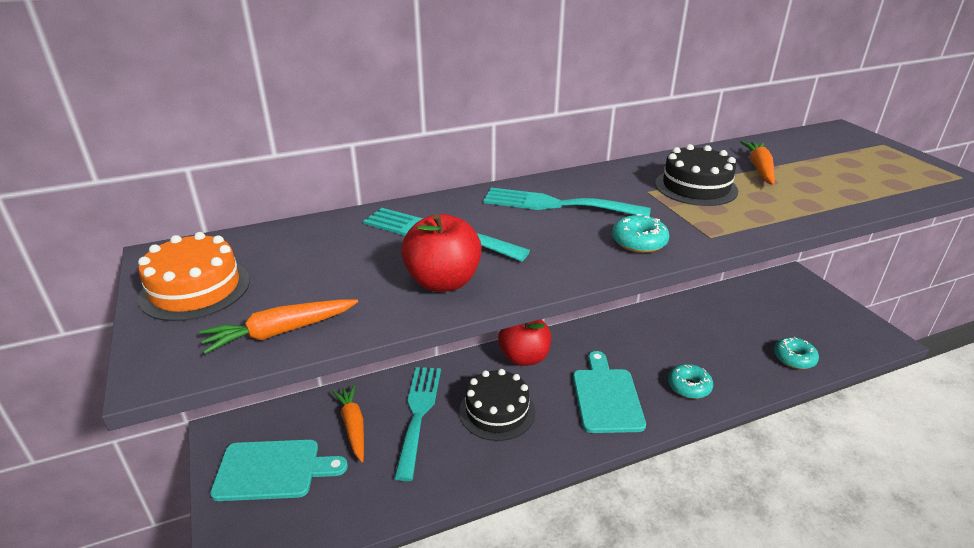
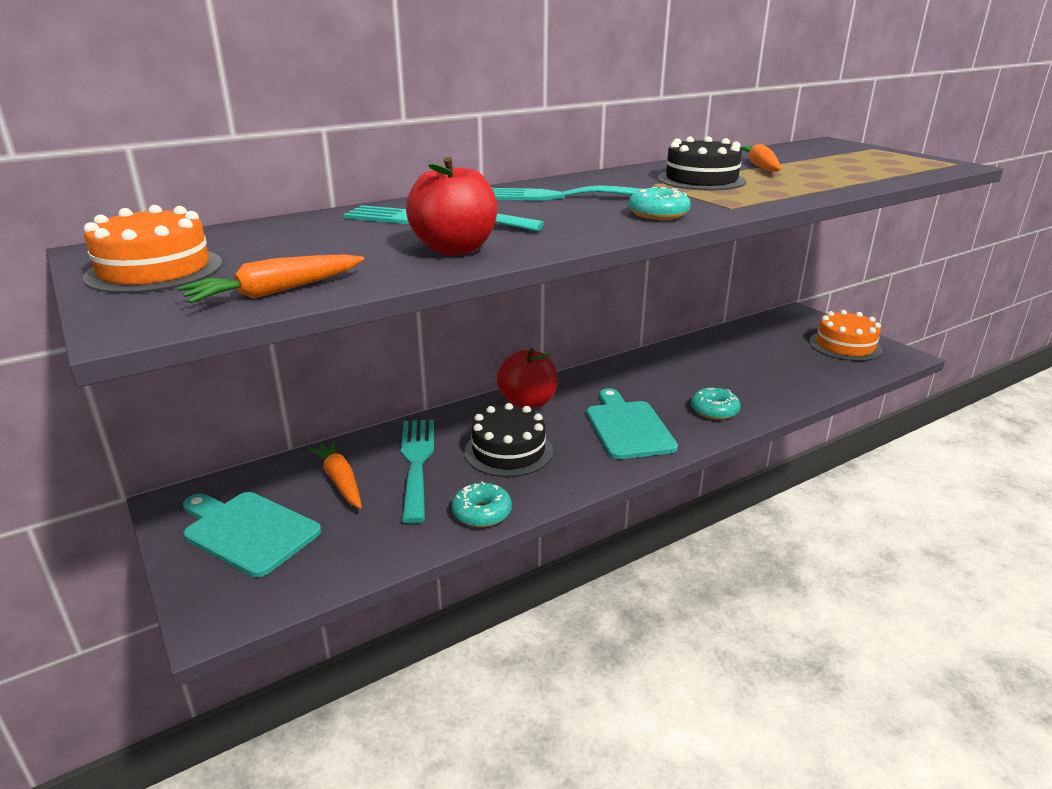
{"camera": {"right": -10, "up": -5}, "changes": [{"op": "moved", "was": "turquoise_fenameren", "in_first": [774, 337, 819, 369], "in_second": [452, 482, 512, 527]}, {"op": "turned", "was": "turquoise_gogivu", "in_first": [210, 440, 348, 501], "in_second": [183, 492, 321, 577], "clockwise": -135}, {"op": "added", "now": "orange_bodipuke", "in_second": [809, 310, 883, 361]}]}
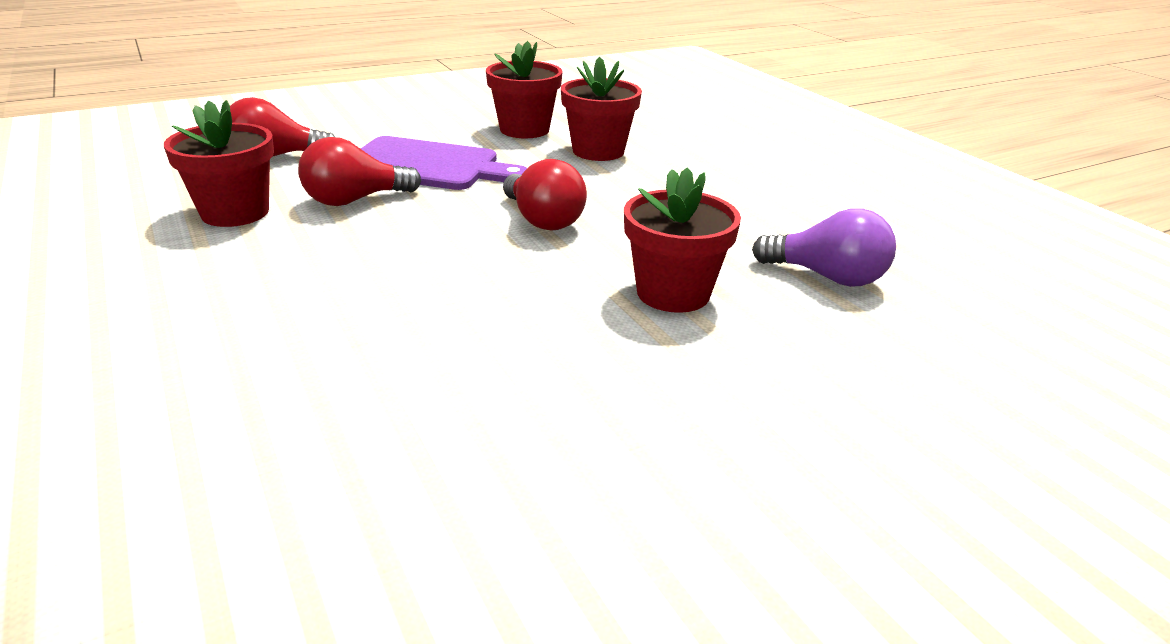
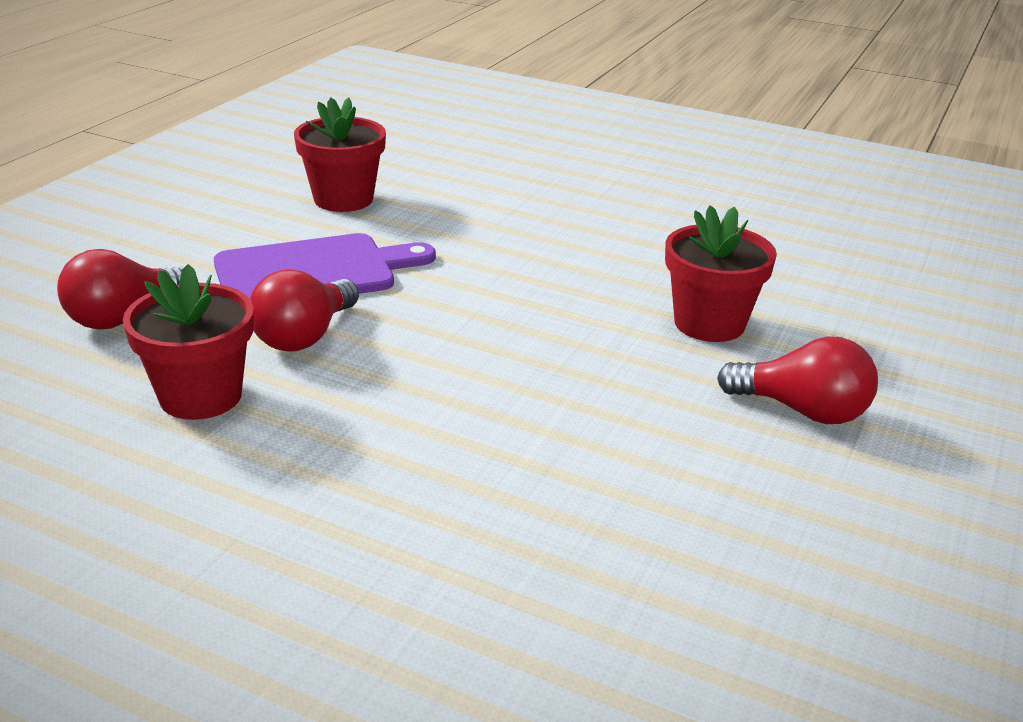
{"camera": {"right": -35, "up": 0}, "changes": [{"op": "removed", "was": "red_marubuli", "in_first": [561, 57, 642, 161]}, {"op": "moved", "was": "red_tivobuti", "in_first": [503, 159, 587, 230], "in_second": [717, 336, 878, 424]}, {"op": "removed", "was": "purple_tivobuti", "in_first": [752, 208, 896, 287]}]}
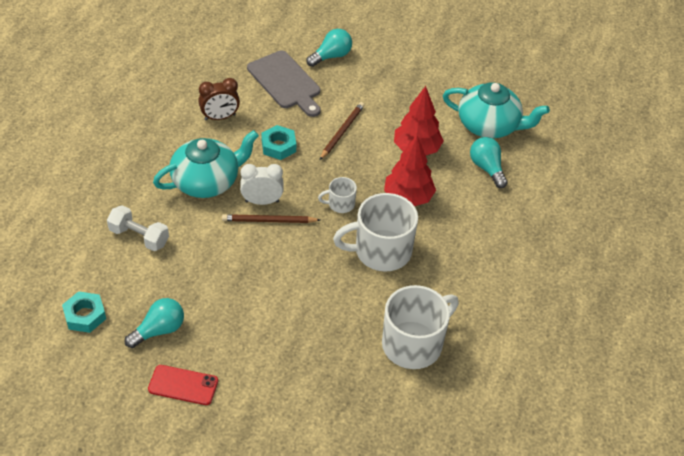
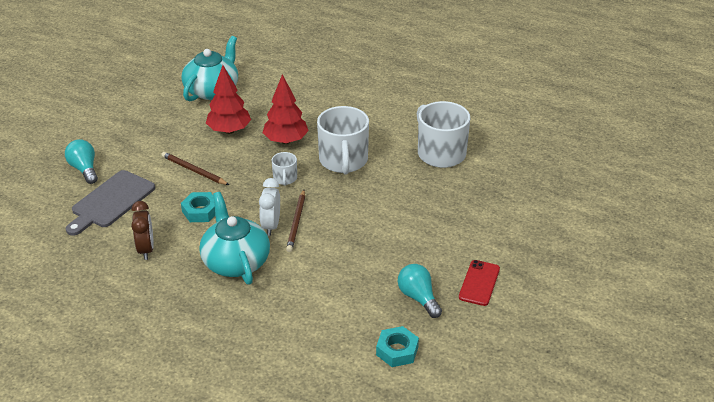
{"camera": {"right": -80, "up": -10}, "changes": [{"op": "turned", "was": "grey_gogivu", "in_first": [247, 51, 320, 117], "in_second": [65, 170, 155, 236], "clockwise": 150}, {"op": "removed", "was": "turquoise_tivobuti", "in_first": [470, 137, 508, 188]}, {"op": "removed", "was": "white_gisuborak", "in_first": [107, 205, 169, 251]}]}
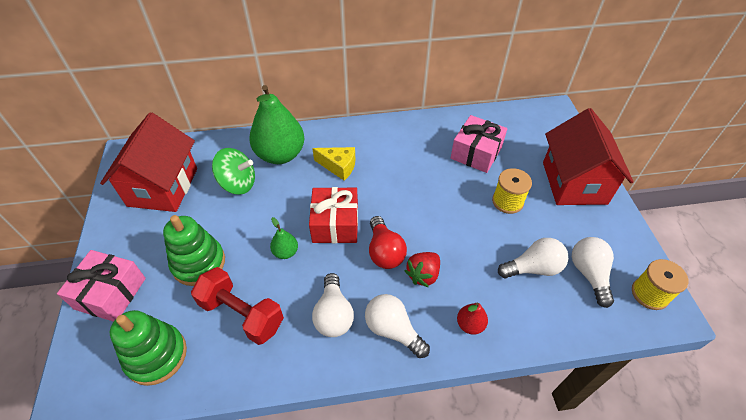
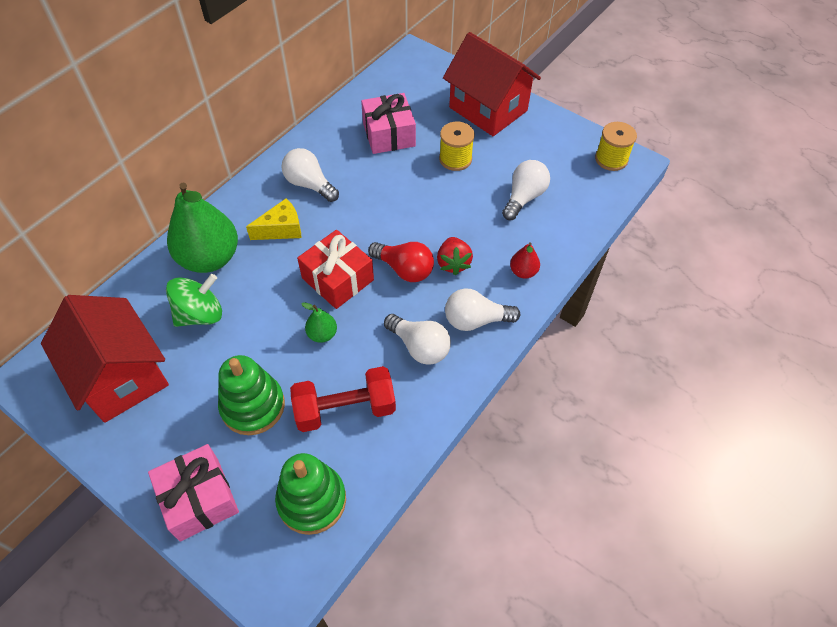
{"camera": {"right": -45, "up": 5}, "changes": [{"op": "moved", "was": "white_tivobuti", "in_first": [572, 237, 614, 308], "in_second": [282, 148, 339, 202]}]}
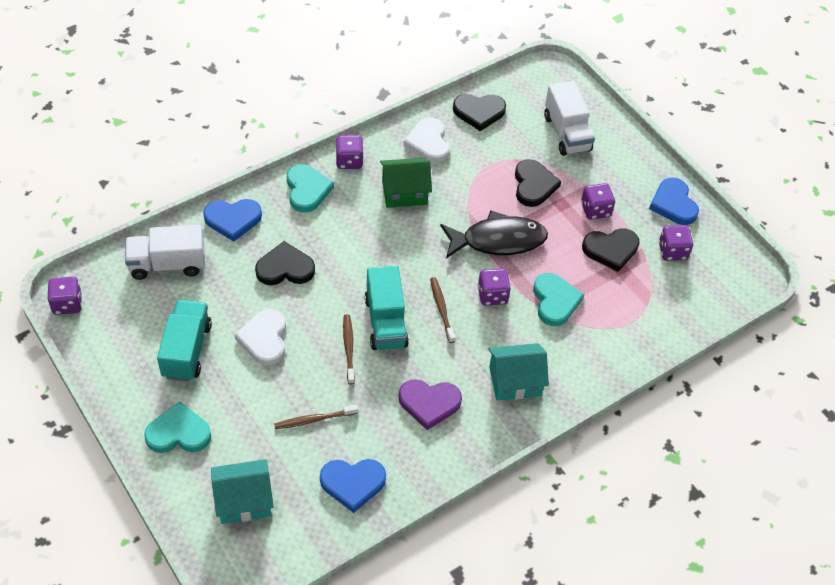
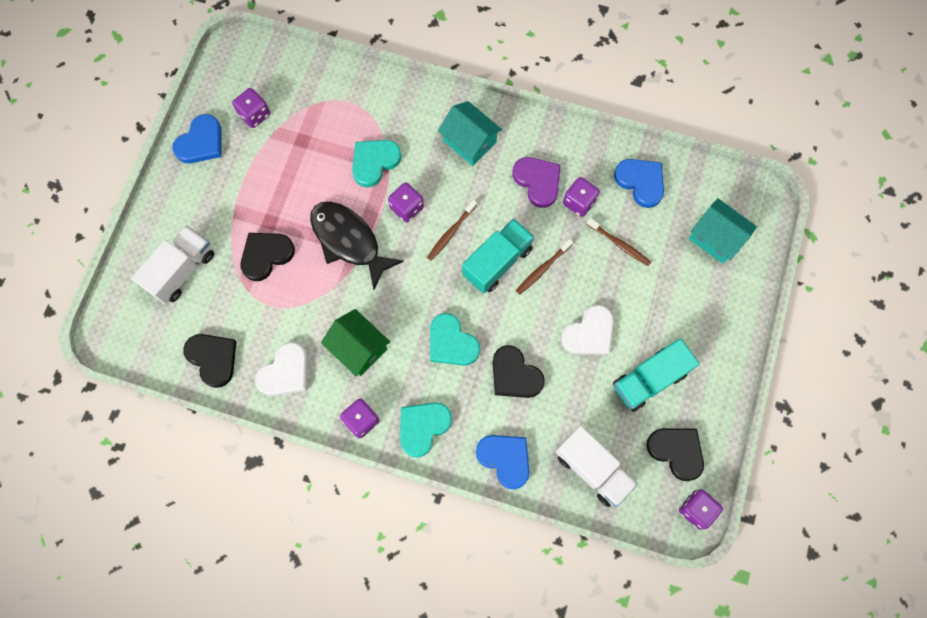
{"camera": {"right": -125, "up": 20}, "changes": [{"op": "moved", "was": "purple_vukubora", "in_first": [581, 183, 615, 220], "in_second": [563, 177, 600, 217]}, {"op": "moved", "was": "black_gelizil", "in_first": [582, 228, 640, 272], "in_second": [647, 428, 704, 481]}, {"op": "moved", "was": "turquoise_gelizil", "in_first": [144, 401, 211, 453], "in_second": [430, 313, 480, 366]}]}
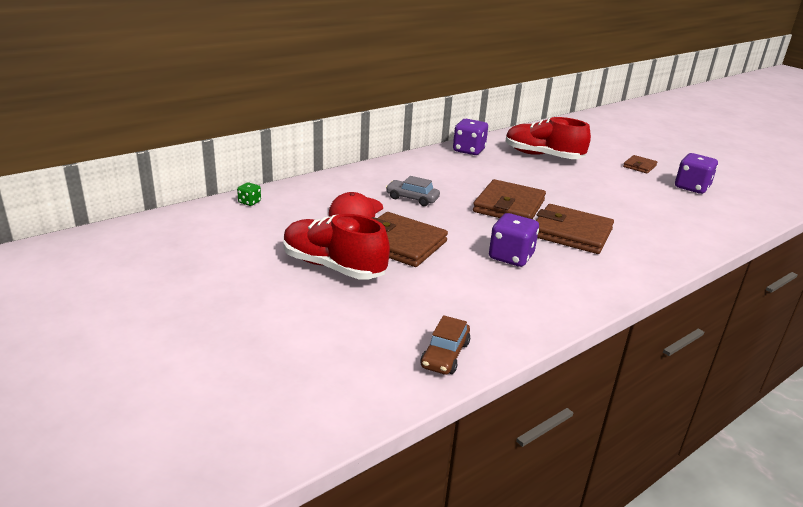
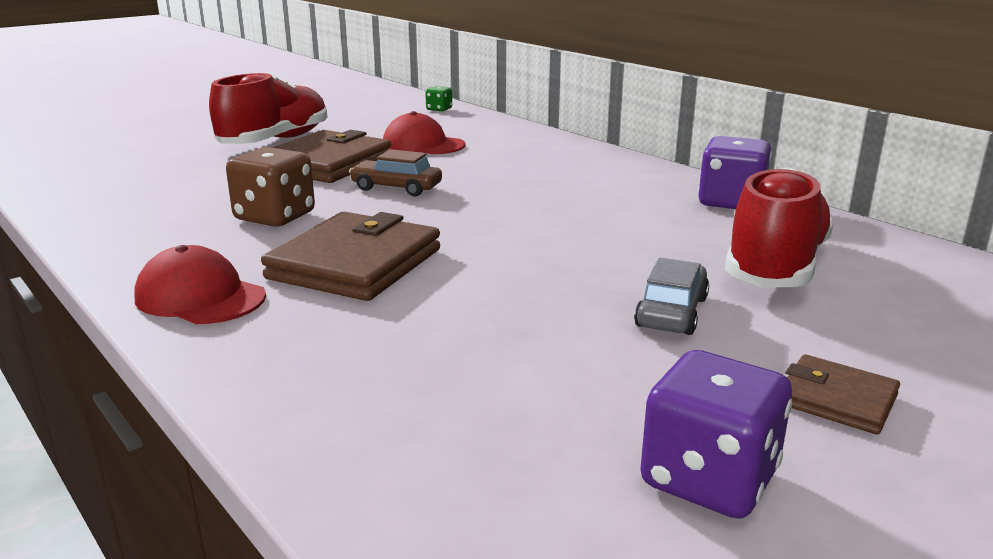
{"camera": {"right": 90, "up": -5}, "changes": [{"op": "moved", "was": "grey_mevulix", "in_first": [386, 176, 440, 206], "in_second": [634, 258, 709, 335]}, {"op": "removed", "was": "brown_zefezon", "in_first": [473, 179, 546, 219]}, {"op": "recoloured", "was": "purple_vukubora", "now": "brown_vukubora", "in_first": [489, 213, 539, 267], "in_second": [226, 147, 315, 227]}, {"op": "moved", "was": "brown_mevulix", "in_first": [420, 315, 470, 375], "in_second": [349, 149, 442, 196]}, {"op": "added", "now": "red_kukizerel", "in_second": [134, 245, 266, 324]}]}
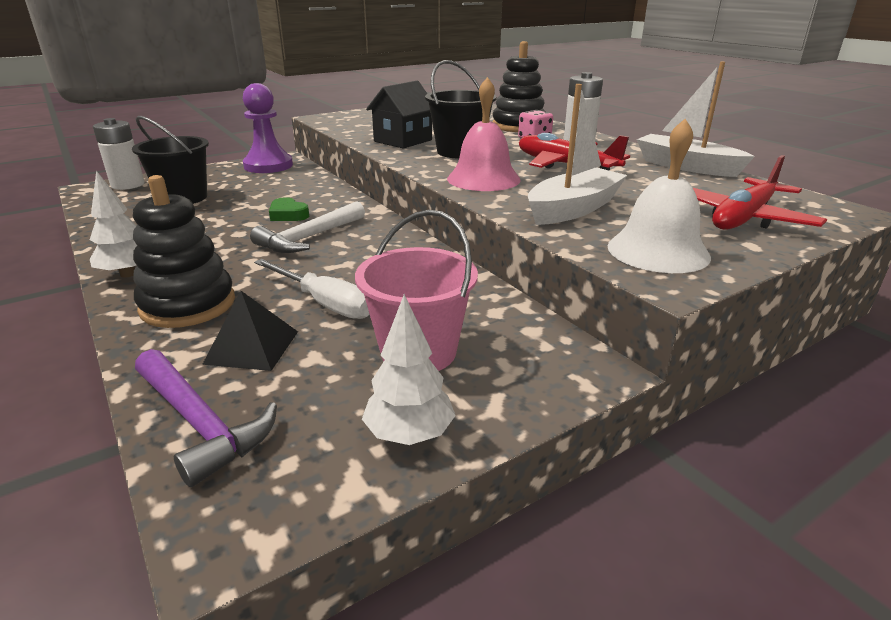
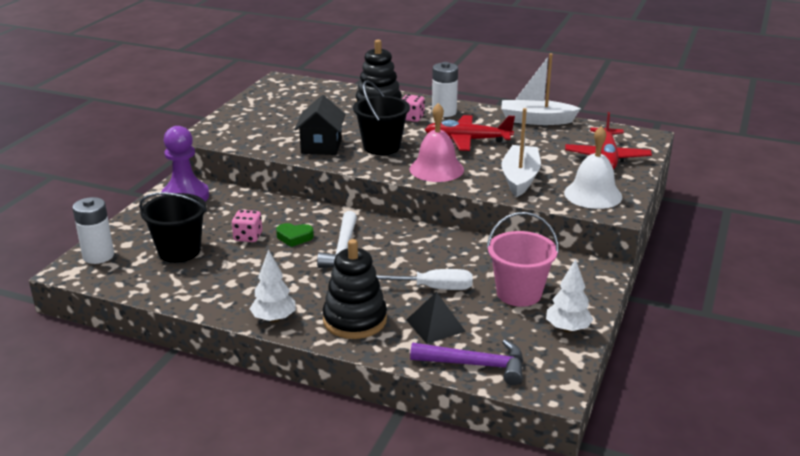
{"camera": {"right": -35, "up": 0}, "changes": [{"op": "added", "now": "pink_vukubora", "in_second": [232, 210, 262, 242]}]}
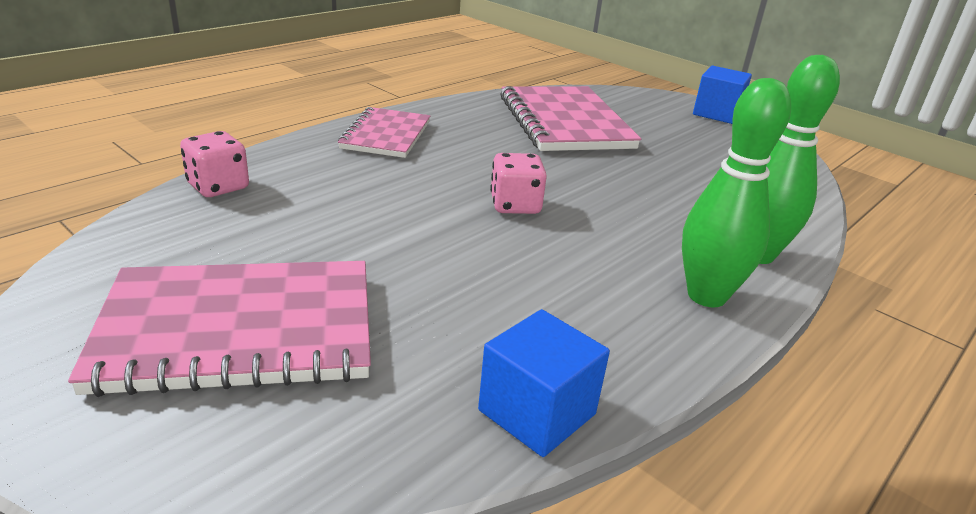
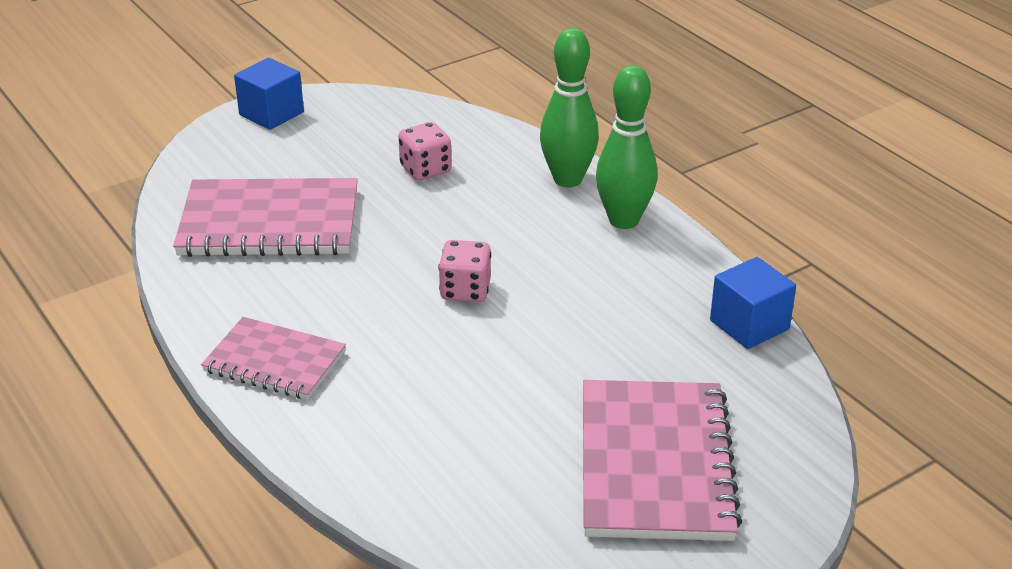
{"camera": {"right": -75, "up": 5}, "changes": [{"op": "moved", "was": "pink_vukubora", "in_first": [180, 131, 249, 197], "in_second": [398, 122, 452, 181]}]}
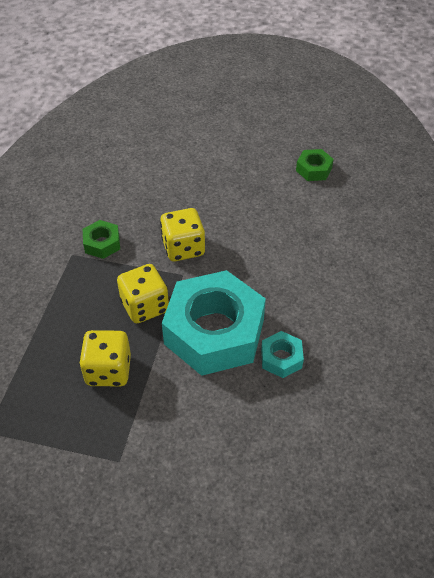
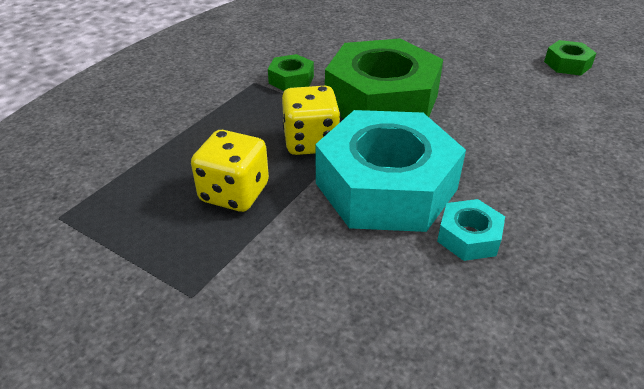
{"camera": {"right": 20, "up": -10}, "changes": [{"op": "replaced", "was": "yellow_vukubora", "now": "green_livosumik", "in_first": [160, 208, 205, 261], "in_second": [325, 38, 443, 119]}]}
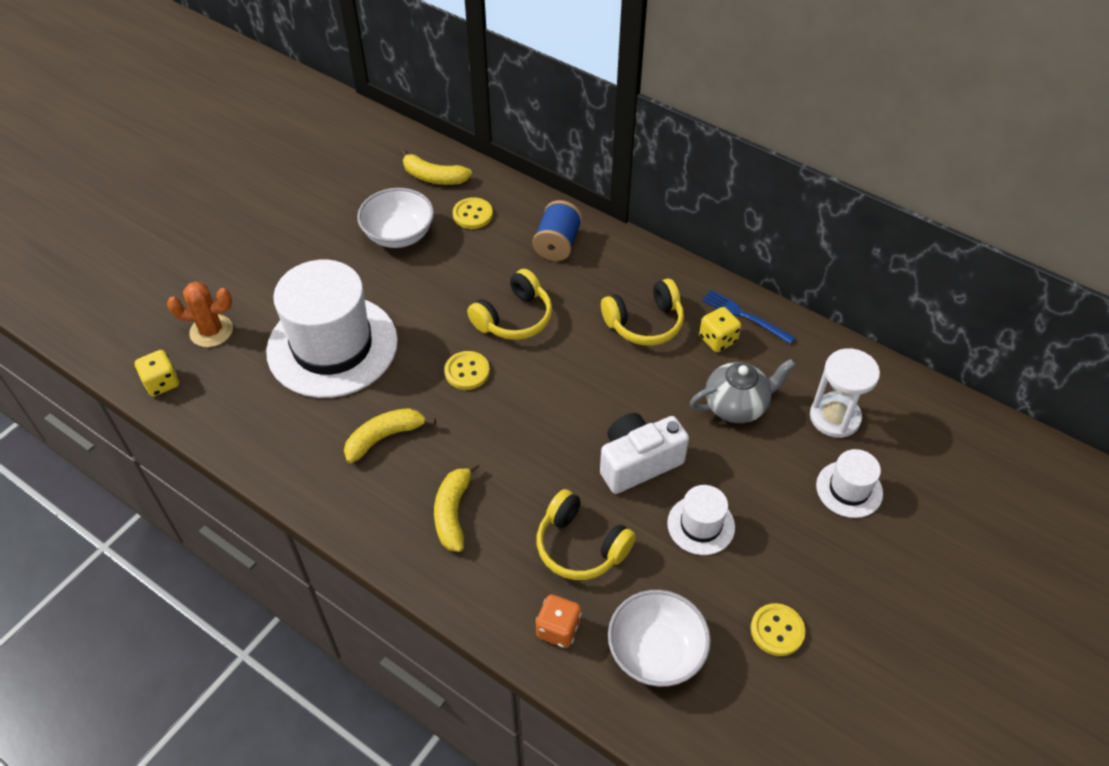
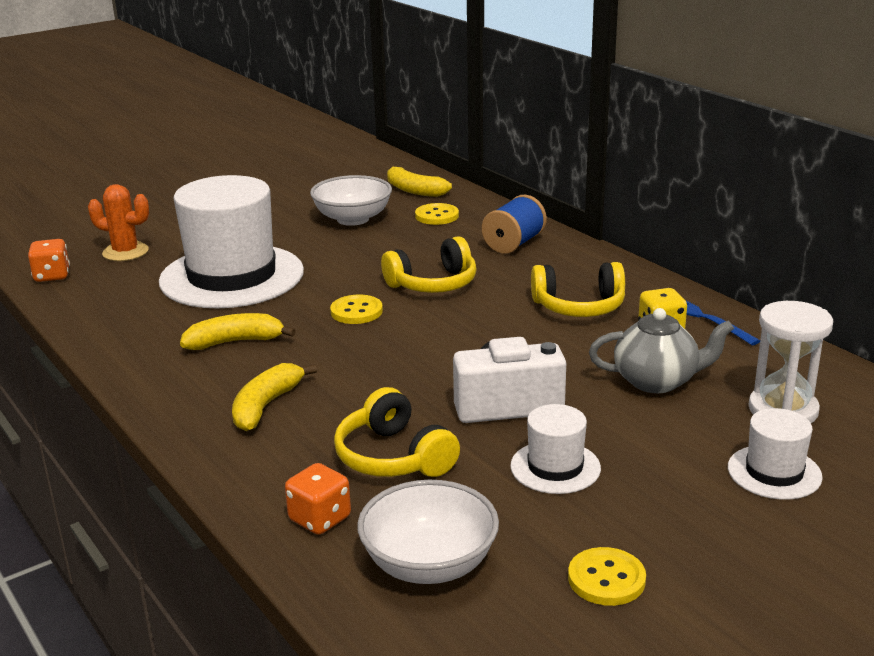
{"camera": {"right": 20, "up": -25}, "changes": [{"op": "recoloured", "was": "yellow_vukubora", "now": "orange_vukubora", "in_first": [134, 350, 179, 397], "in_second": [28, 239, 70, 282]}]}
